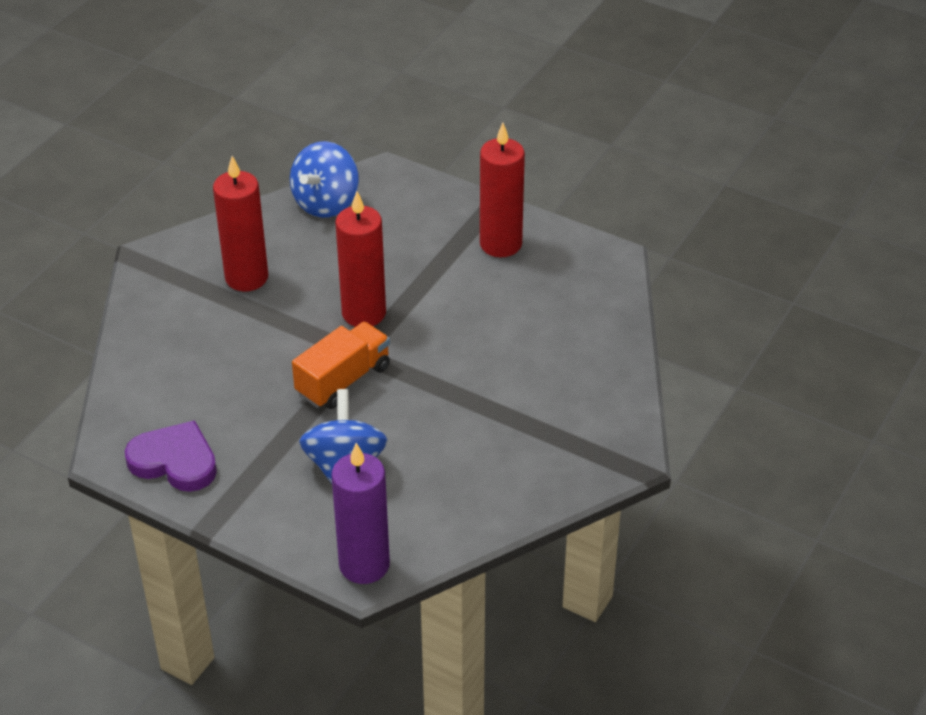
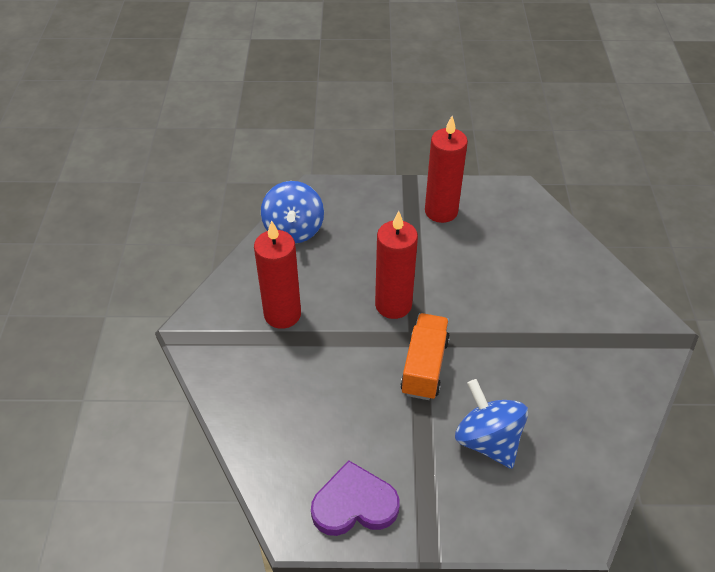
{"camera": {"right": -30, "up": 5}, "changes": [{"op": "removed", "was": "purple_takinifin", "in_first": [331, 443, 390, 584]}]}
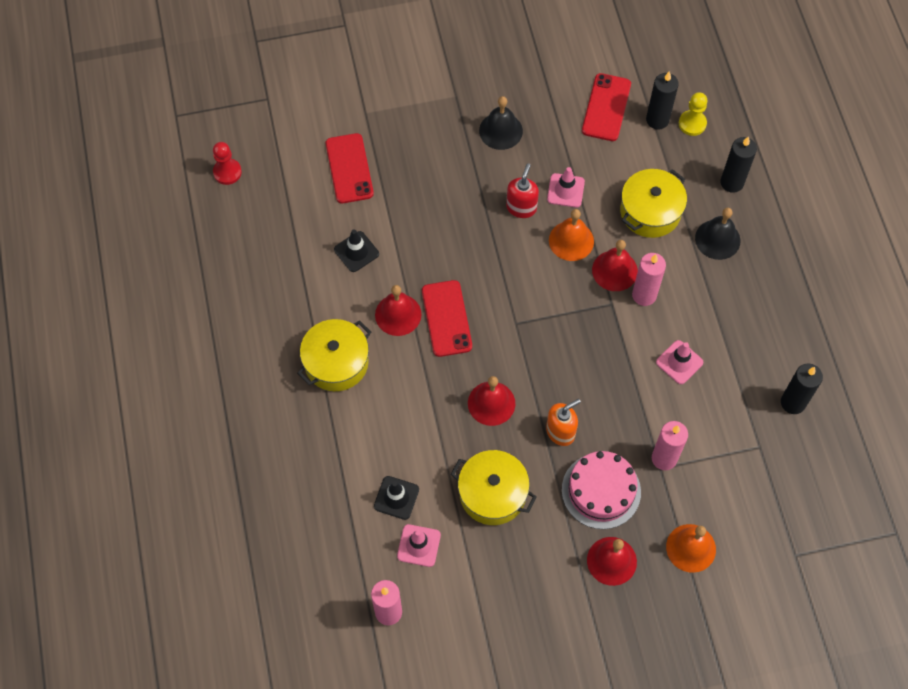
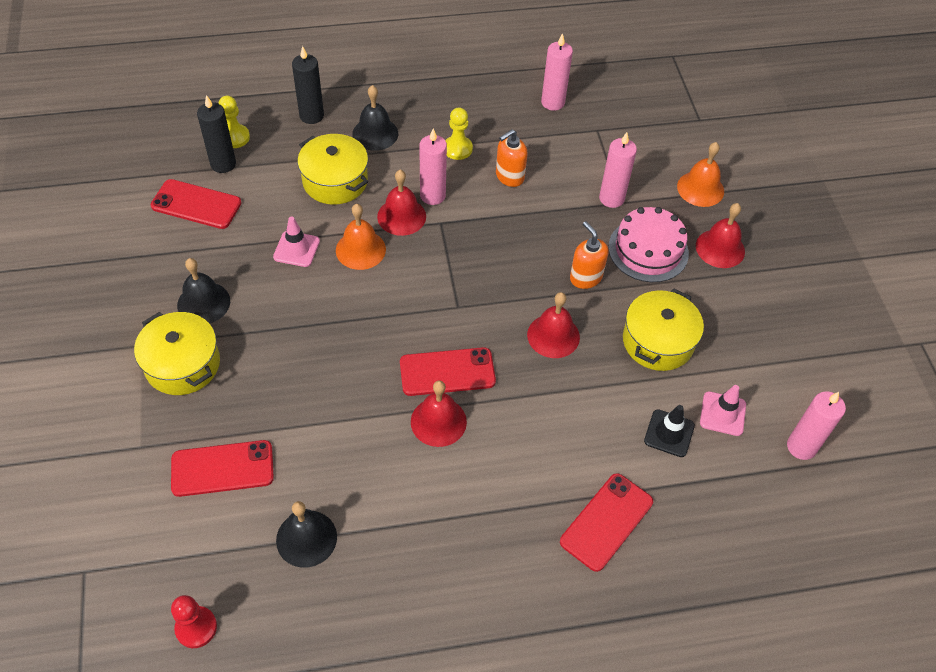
{"camera": {"right": -90, "up": -10}, "changes": [{"op": "removed", "was": "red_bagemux", "in_first": [506, 163, 539, 218]}, {"op": "removed", "was": "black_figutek", "in_first": [334, 229, 379, 272]}, {"op": "moved", "was": "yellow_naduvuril", "in_first": [297, 319, 371, 391], "in_second": [134, 312, 220, 395]}, {"op": "replaced", "was": "pink_figutek", "now": "orange_bagemux", "in_first": [656, 340, 703, 384], "in_second": [496, 129, 527, 187]}, {"op": "recoloured", "was": "black_takinifin", "now": "pink_takinifin", "in_first": [781, 363, 823, 414], "in_second": [541, 33, 573, 111]}, {"op": "added", "now": "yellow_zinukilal", "in_second": [445, 108, 473, 160]}, {"op": "added", "now": "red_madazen", "in_second": [560, 473, 653, 572]}, {"op": "added", "now": "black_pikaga", "in_second": [276, 501, 337, 568]}]}
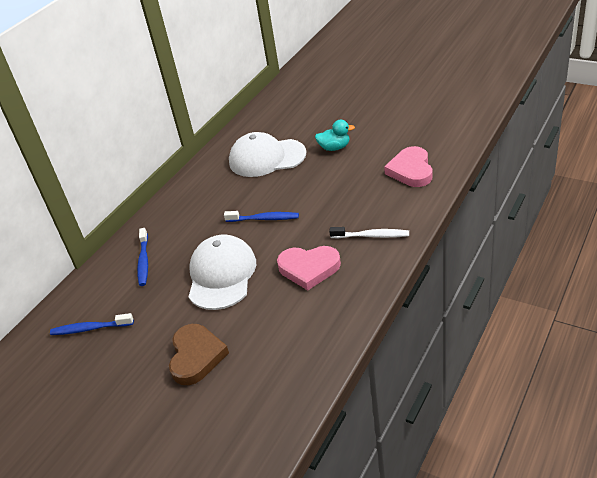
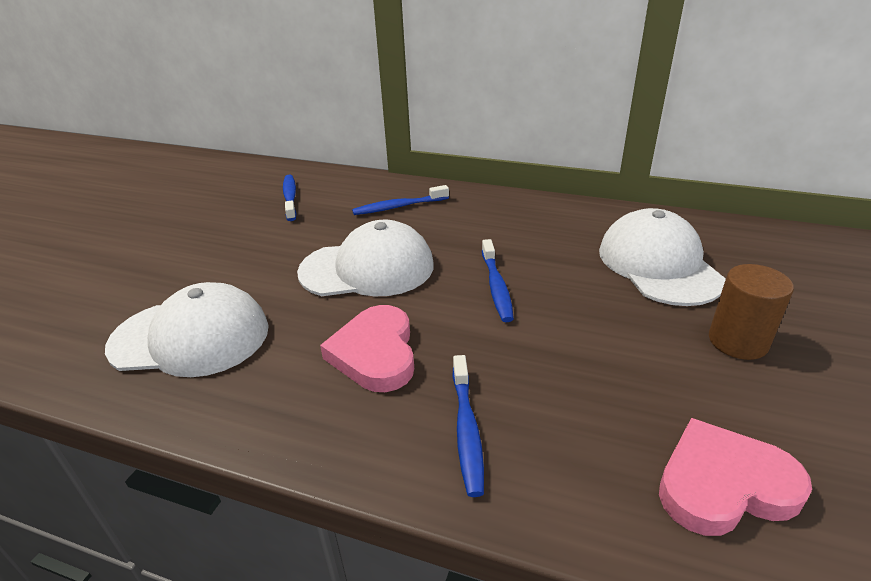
{"camera": {"right": 75, "up": -5}, "changes": [{"op": "replaced", "was": "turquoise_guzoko", "now": "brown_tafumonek", "in_first": [315, 120, 355, 151], "in_second": [709, 264, 794, 360]}, {"op": "recoloured", "was": "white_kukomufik", "now": "blue_kukomufik", "in_first": [329, 227, 409, 238], "in_second": [453, 355, 484, 497]}, {"op": "removed", "was": "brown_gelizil", "in_first": [169, 324, 229, 385]}, {"op": "added", "now": "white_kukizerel", "in_second": [105, 282, 269, 377]}]}
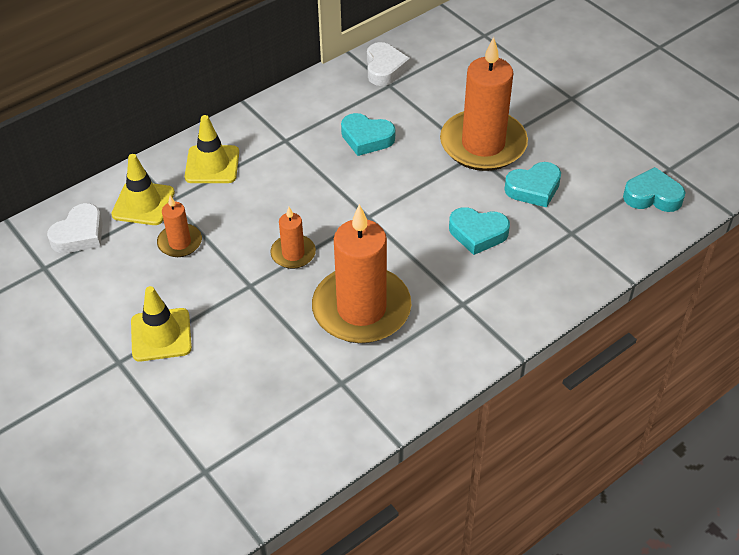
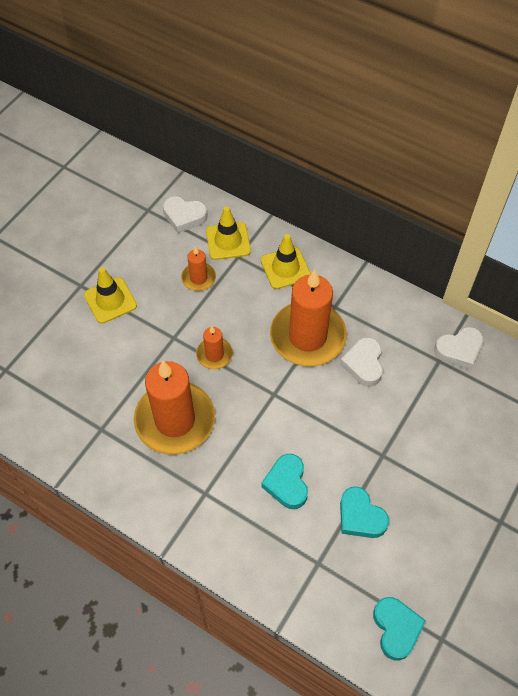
{"camera": {"right": 70, "up": 10}, "changes": [{"op": "moved", "was": "orange_takinifin", "in_first": [440, 37, 528, 171], "in_second": [270, 269, 347, 366]}, {"op": "recoloured", "was": "turquoise_gelizil", "now": "white_gelizil", "in_first": [341, 113, 395, 156], "in_second": [340, 337, 383, 387]}]}
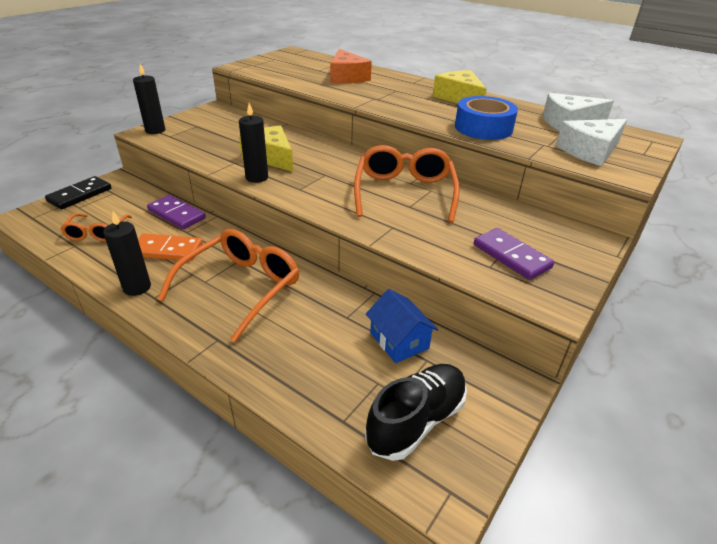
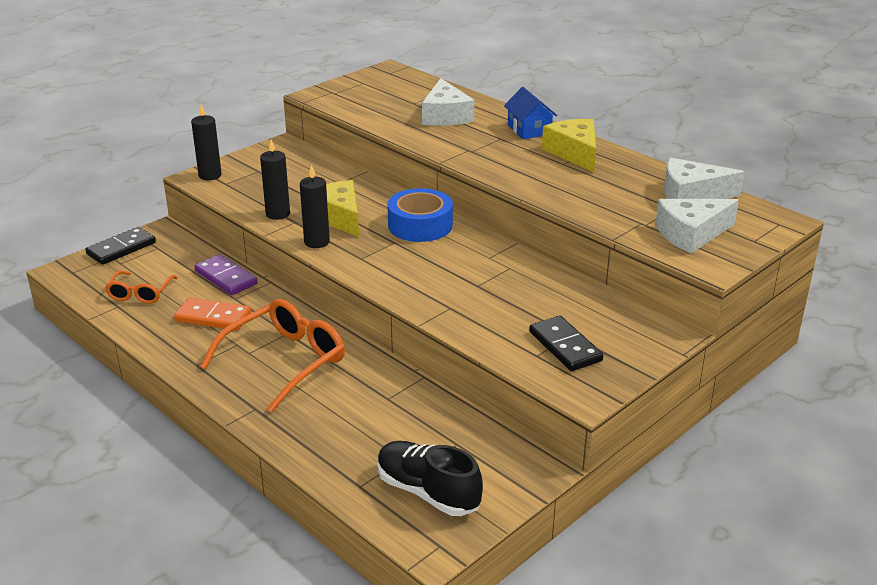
{"camera": {"right": 10, "up": -5}, "changes": [{"op": "recoloured", "was": "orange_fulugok", "now": "white_fulugok", "in_first": [330, 49, 372, 83], "in_second": [422, 78, 474, 126]}, {"op": "moved", "was": "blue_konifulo", "in_first": [455, 96, 518, 140], "in_second": [387, 188, 453, 242]}, {"op": "removed", "was": "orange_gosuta", "in_first": [354, 145, 460, 223]}, {"op": "moved", "was": "black_takinifin", "in_first": [103, 211, 151, 296], "in_second": [260, 140, 290, 220]}, {"op": "recoloured", "was": "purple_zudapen", "now": "black_zudapen", "in_first": [474, 228, 554, 280], "in_second": [529, 316, 603, 371]}, {"op": "moved", "was": "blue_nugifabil", "in_first": [366, 289, 438, 363], "in_second": [504, 87, 557, 139]}, {"op": "turned", "was": "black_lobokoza", "in_first": [365, 364, 467, 461], "in_second": [378, 441, 483, 516], "clockwise": -105}]}
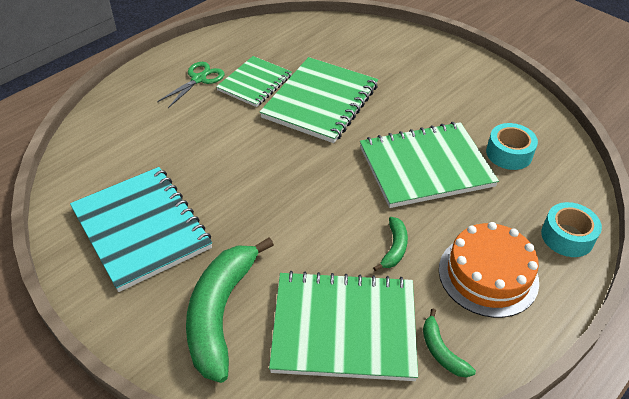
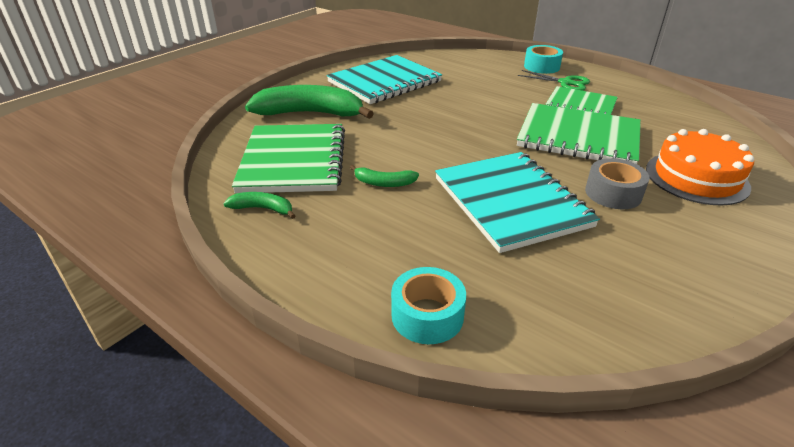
{"camera": {"right": 85, "up": -10}, "changes": [{"op": "recoloured", "was": "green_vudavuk", "now": "turquoise_vudavuk", "in_first": [360, 122, 499, 208], "in_second": [435, 152, 600, 253]}, {"op": "moved", "was": "turquoise_konifulo", "in_first": [486, 123, 538, 170], "in_second": [524, 45, 563, 74]}, {"op": "moved", "was": "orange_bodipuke", "in_first": [439, 222, 539, 318], "in_second": [646, 129, 754, 206]}, {"op": "turned", "was": "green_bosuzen", "in_first": [423, 308, 476, 377], "in_second": [223, 192, 295, 219], "clockwise": 45}, {"op": "added", "now": "grey_konifulo", "in_second": [585, 158, 650, 209]}]}
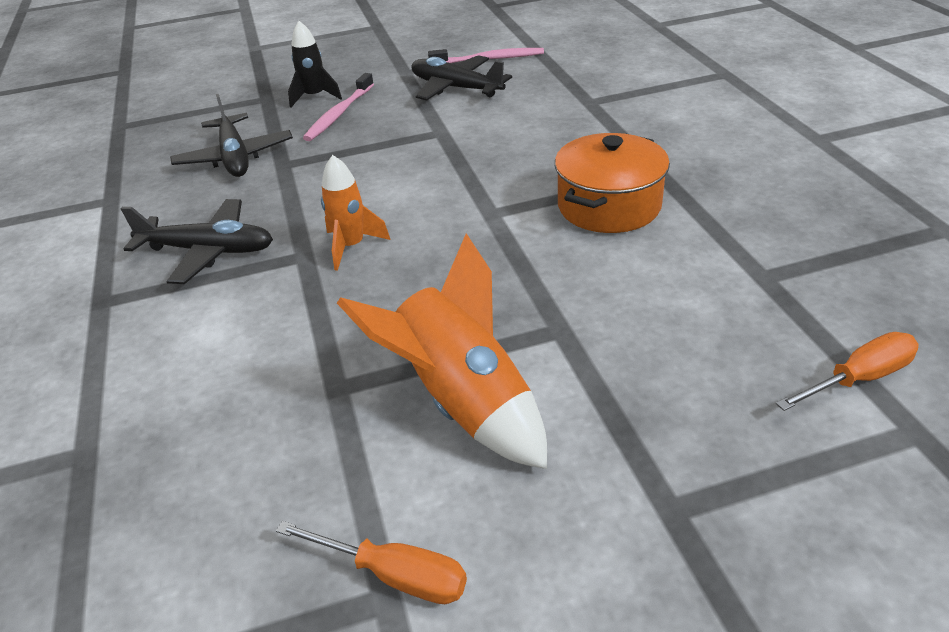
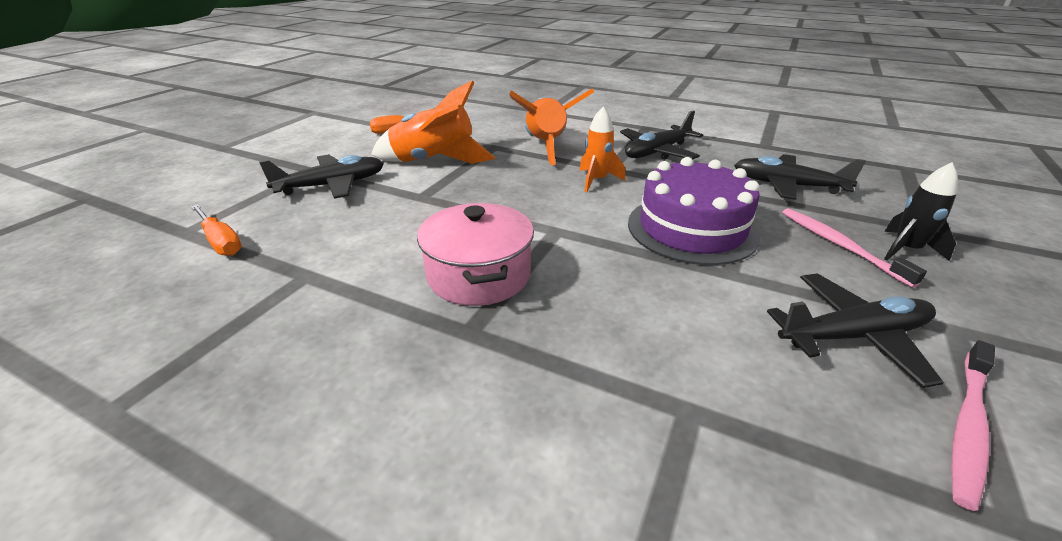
{"camera": {"right": 130, "up": -5}, "changes": [{"op": "recoloured", "was": "orange_naduvuril", "now": "pink_naduvuril", "in_first": [555, 133, 670, 233], "in_second": [417, 203, 534, 306]}, {"op": "turned", "was": "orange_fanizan", "in_first": [776, 332, 919, 411], "in_second": [191, 204, 242, 256], "clockwise": -60}, {"op": "added", "now": "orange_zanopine", "in_second": [509, 88, 594, 165]}, {"op": "added", "now": "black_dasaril", "in_second": [259, 154, 384, 199]}, {"op": "added", "now": "purple_bodipuke", "in_second": [628, 157, 760, 265]}]}
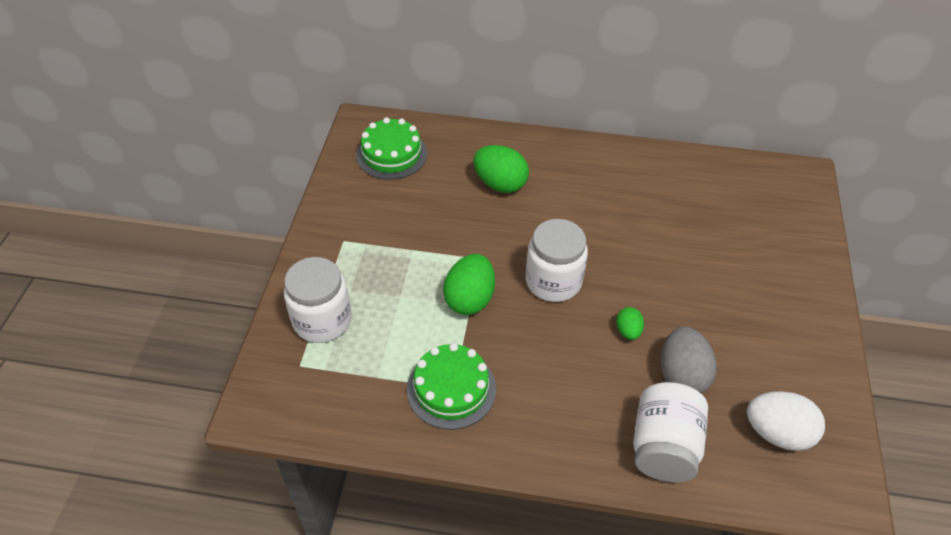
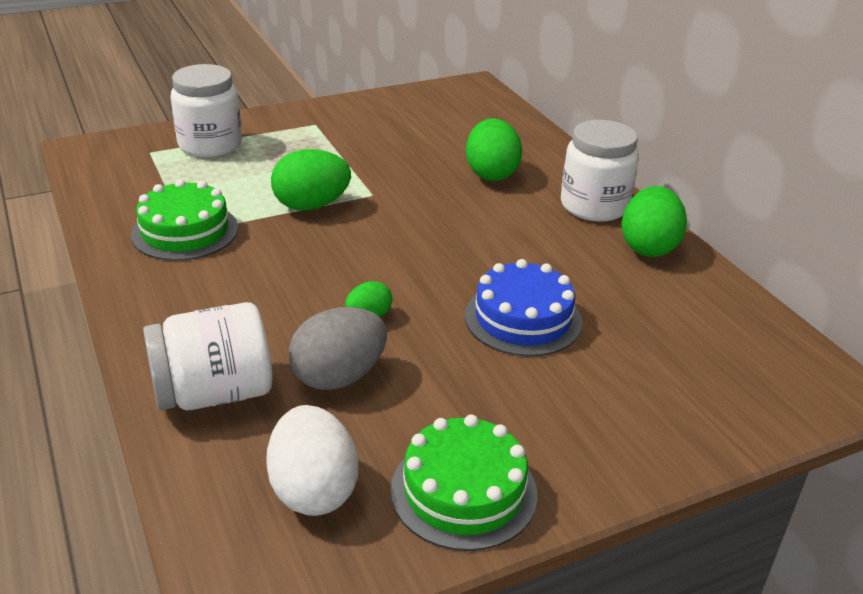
{"camera": {"right": 55, "up": -15}, "changes": [{"op": "moved", "was": "green_bodipuke", "in_first": [356, 117, 427, 180], "in_second": [391, 415, 538, 551]}, {"op": "moved", "was": "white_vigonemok", "in_first": [526, 219, 588, 302], "in_second": [561, 120, 639, 222]}, {"op": "added", "now": "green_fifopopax", "in_second": [621, 186, 687, 257]}, {"op": "added", "now": "blue_bodipuke", "in_second": [465, 259, 582, 356]}]}
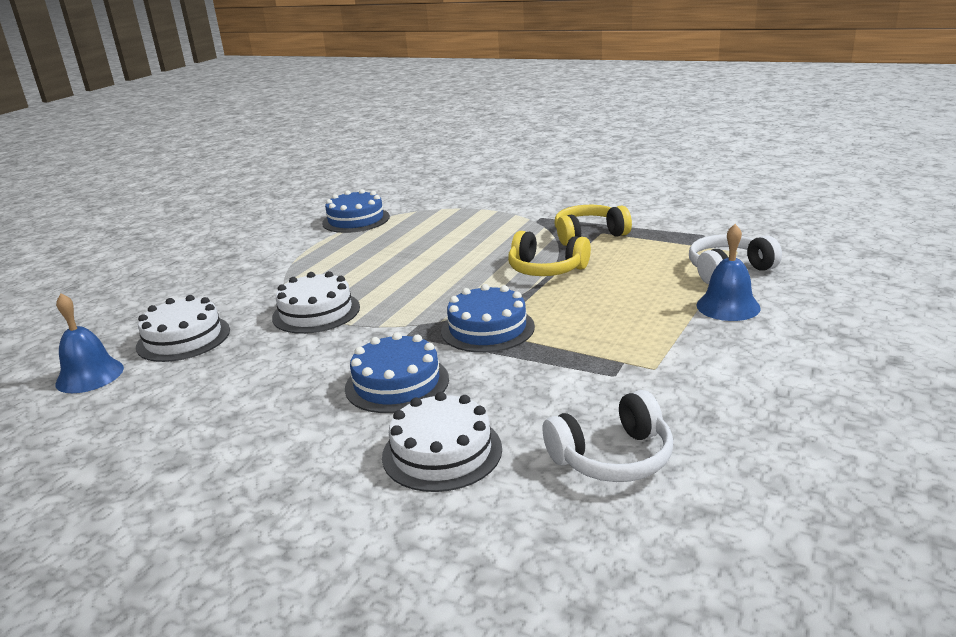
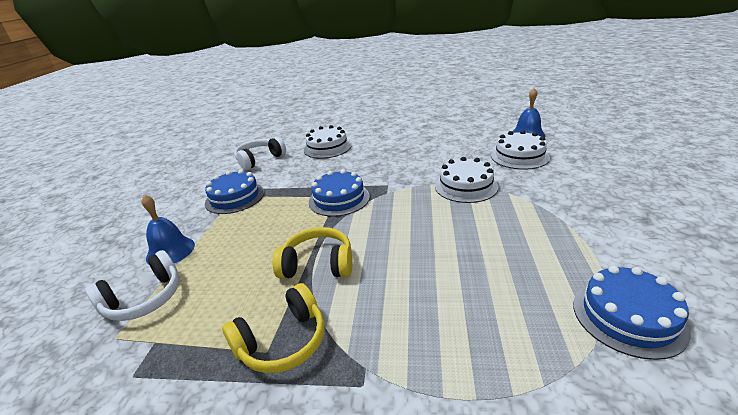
{"camera": {"right": 160, "up": 5}, "changes": [{"op": "moved", "was": "blue_bodipuke", "in_first": [345, 332, 449, 413], "in_second": [205, 170, 264, 214]}]}
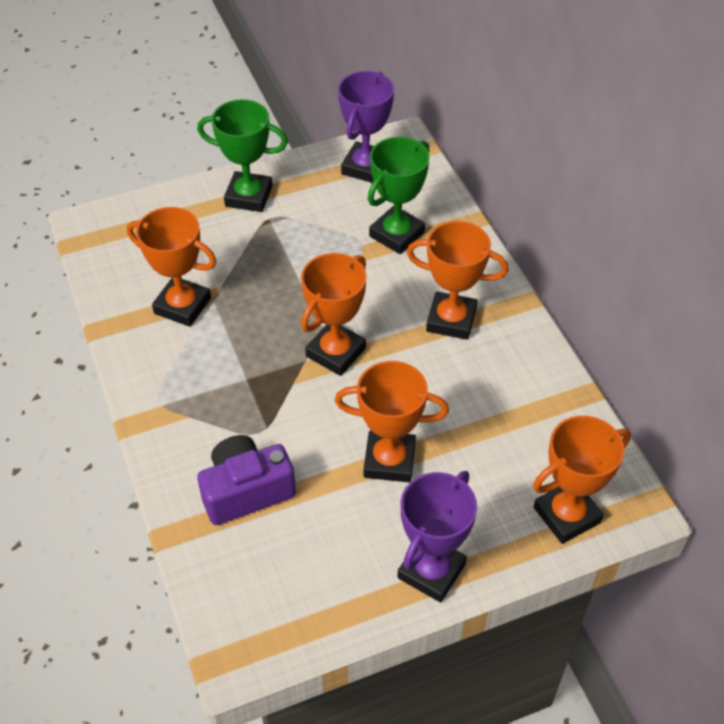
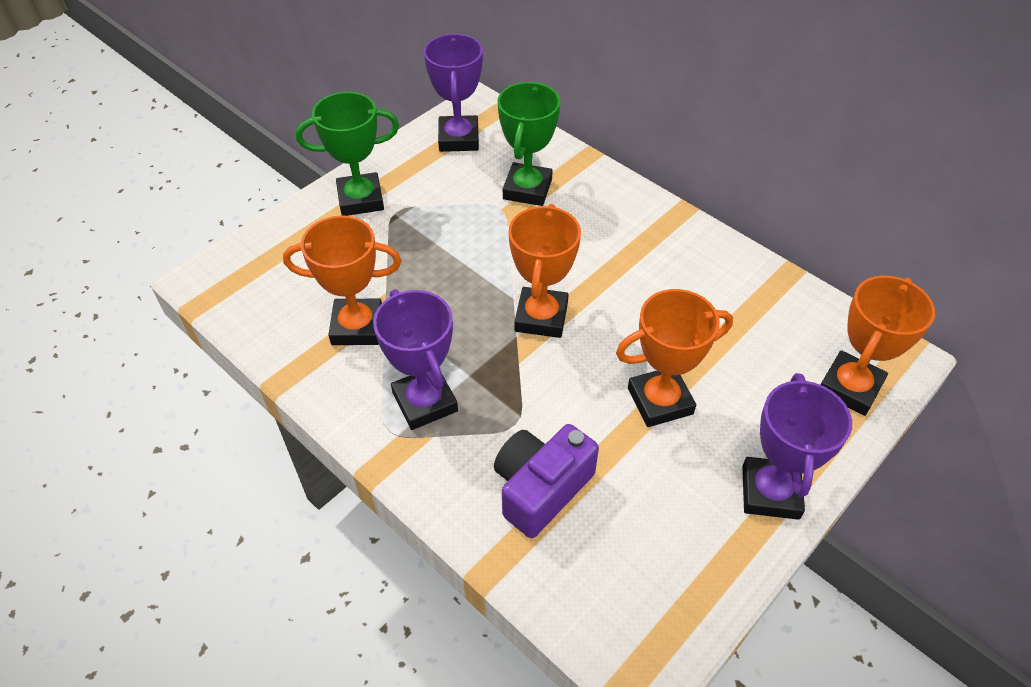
{"camera": {"right": -25, "up": 0}, "changes": [{"op": "removed", "was": "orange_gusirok", "in_first": [407, 221, 509, 340]}, {"op": "added", "now": "purple_gusirok", "in_second": [373, 289, 458, 430]}]}
